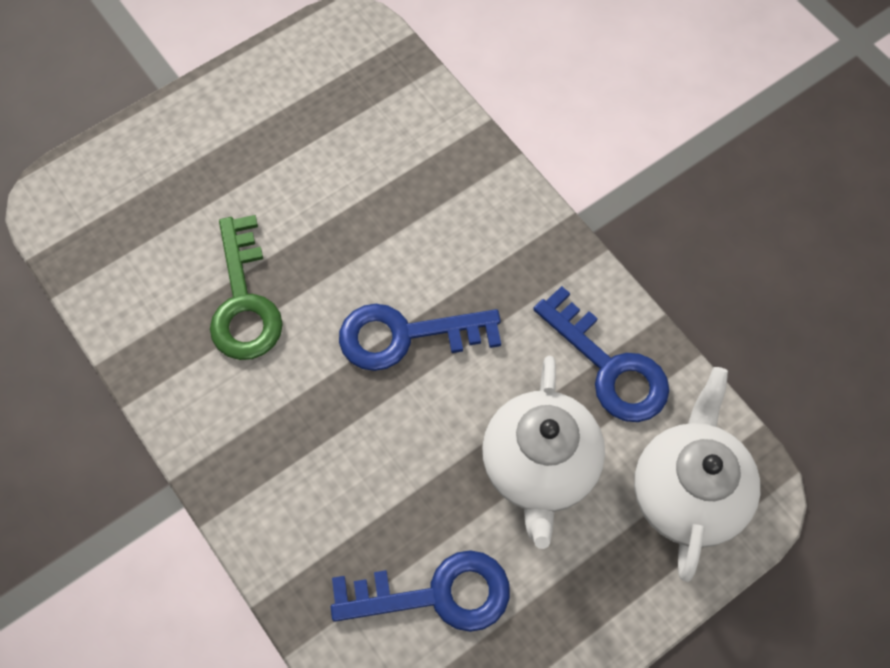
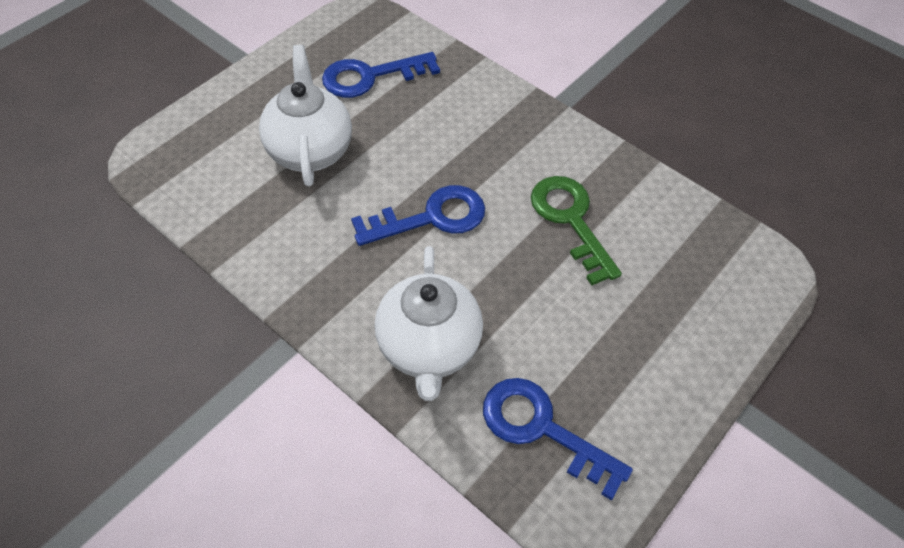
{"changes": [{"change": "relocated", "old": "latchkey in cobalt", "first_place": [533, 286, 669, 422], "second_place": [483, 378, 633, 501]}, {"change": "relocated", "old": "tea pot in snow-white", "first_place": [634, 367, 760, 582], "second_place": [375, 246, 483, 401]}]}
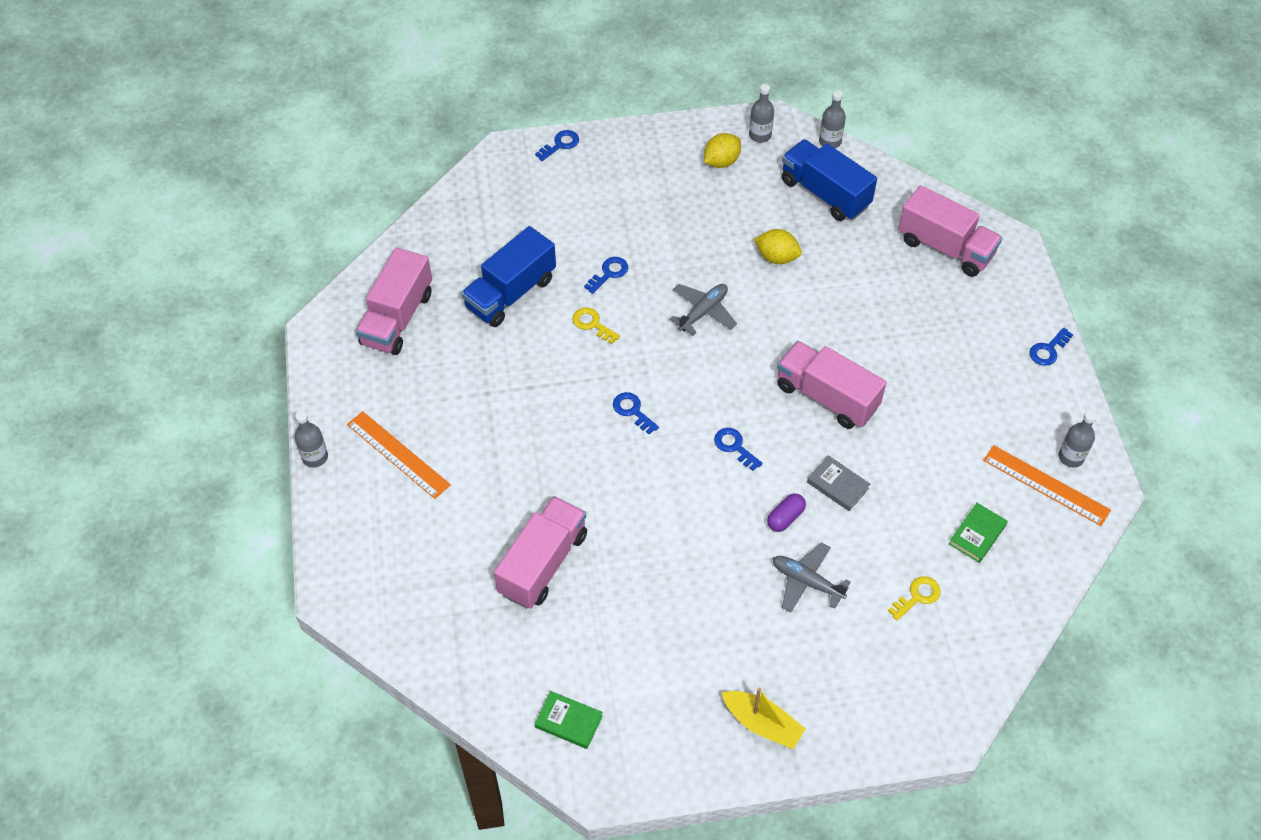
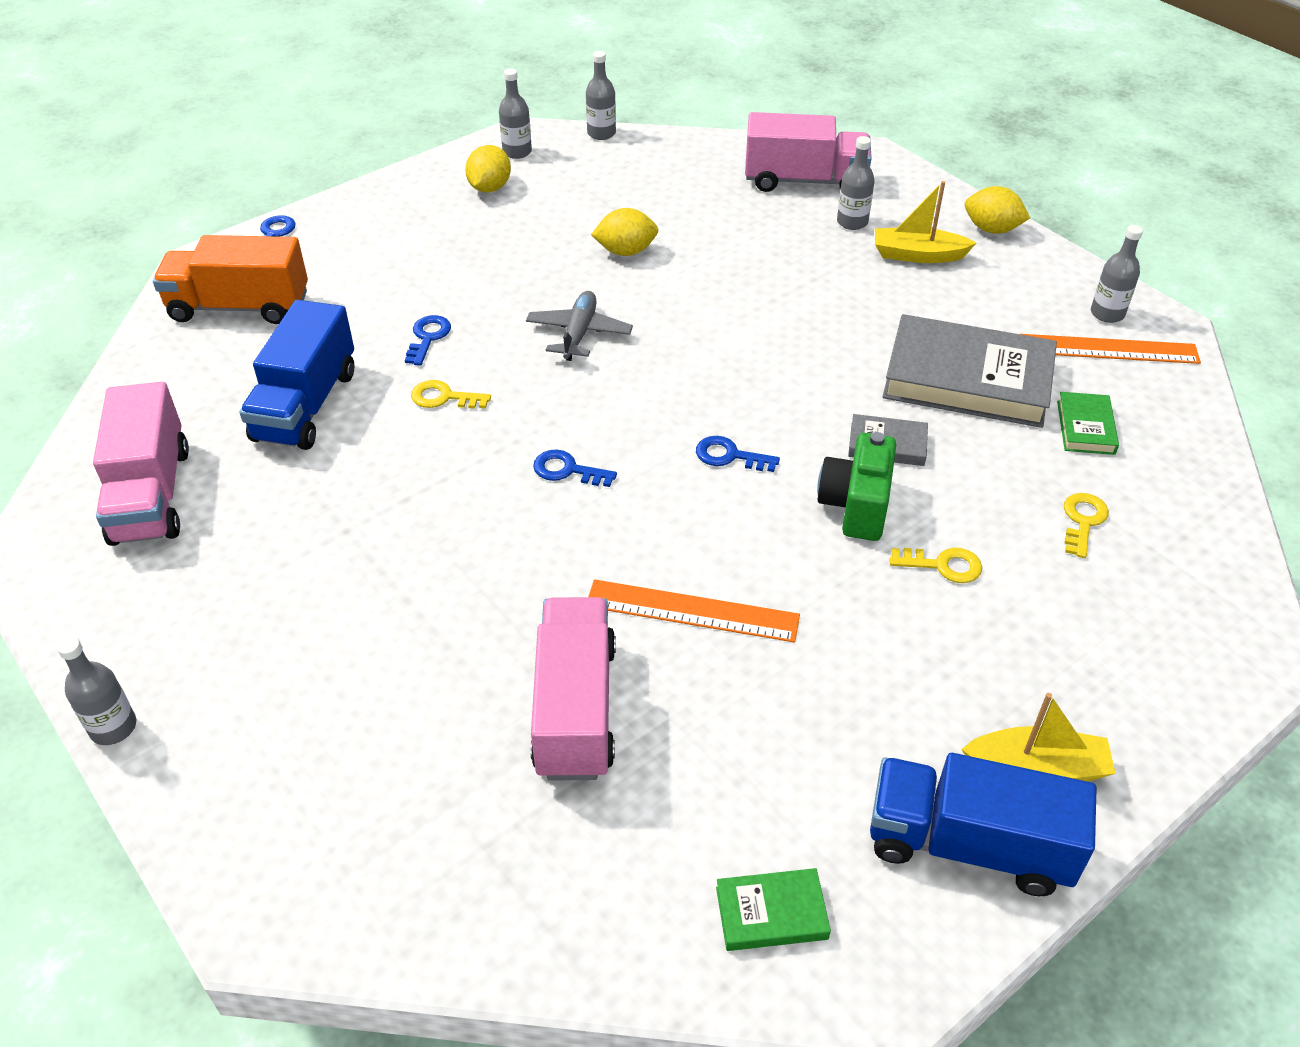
{"changes": [{"change": "missing", "old": "toy truck in rosy", "first_place": [777, 341, 887, 429]}, {"change": "appeared", "new": "toy truck in orange-coloured", "second_place": [153, 235, 308, 324]}, {"change": "appeared", "new": "bottle in gray", "second_place": [837, 136, 874, 230]}, {"change": "appeared", "new": "sailboat in bright yellow", "second_place": [875, 181, 976, 263]}, {"change": "appeared", "new": "hardback in gray", "second_place": [883, 314, 1057, 428]}, {"change": "relocated", "old": "ruler in orange-coloured", "first_place": [347, 411, 451, 499], "second_place": [588, 579, 800, 643]}, {"change": "relocated", "old": "toy truck in cobalt", "first_place": [782, 139, 877, 221], "second_place": [870, 753, 1096, 896]}, {"change": "exchanged", "old": "capsule in royal purple", "new": "photo camera in emerald", "first_place": [767, 493, 806, 532], "second_place": [817, 432, 896, 541]}, {"change": "exchanged", "old": "aeroplane in gray", "new": "latchkey in bright yellow", "first_place": [773, 542, 851, 612], "second_place": [890, 548, 982, 583]}, {"change": "exchanged", "old": "latchkey in cobalt", "new": "lemon in bright yellow", "first_place": [1030, 327, 1073, 366], "second_place": [965, 186, 1030, 234]}]}
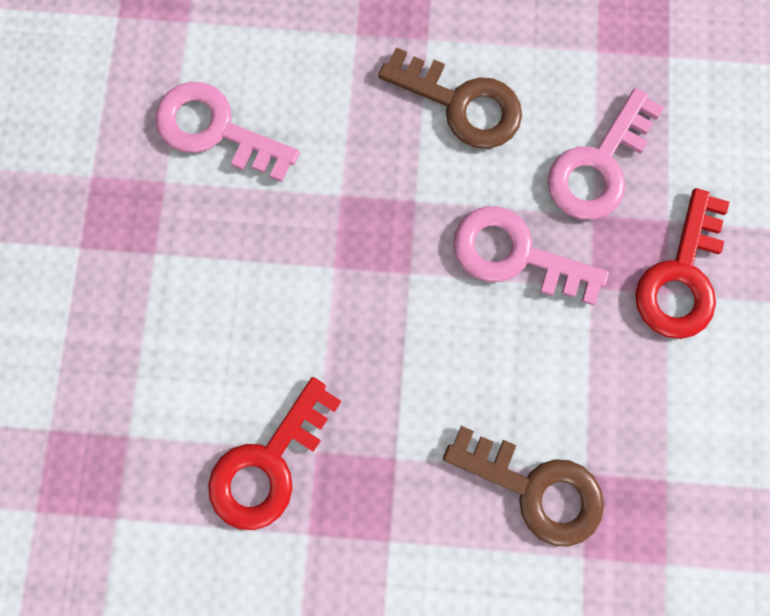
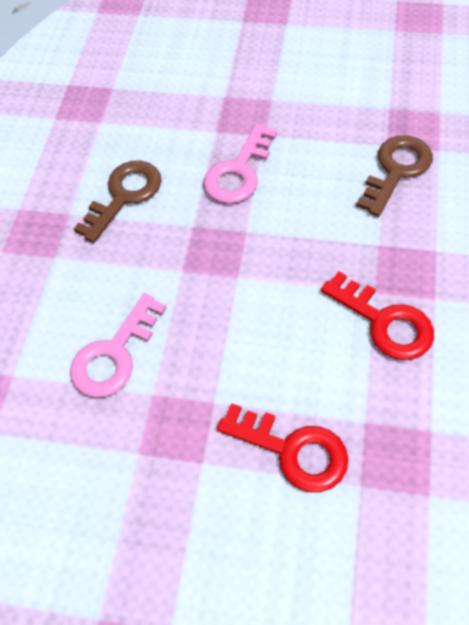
{"changes": [{"change": "missing", "old": "latchkey in rosy", "first_place": [547, 88, 664, 220]}, {"change": "relocated", "old": "latchkey in crimson", "first_place": [635, 188, 730, 339], "second_place": [217, 403, 348, 492]}]}
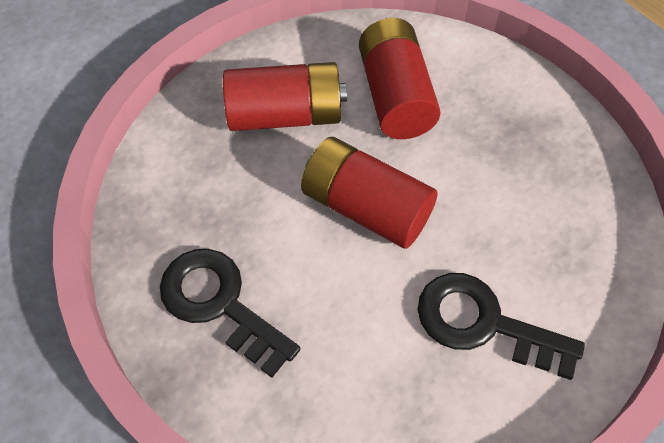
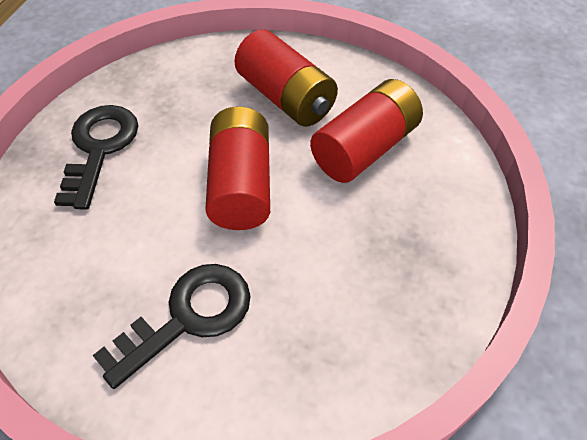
{"changes": [{"change": "spun", "old": "latchkey in black", "first_place": [417, 273, 585, 380], "second_place": [93, 264, 251, 389], "degrees": 60}]}
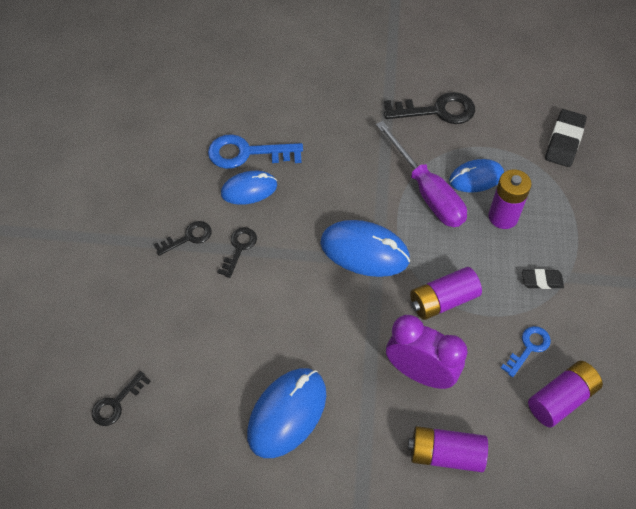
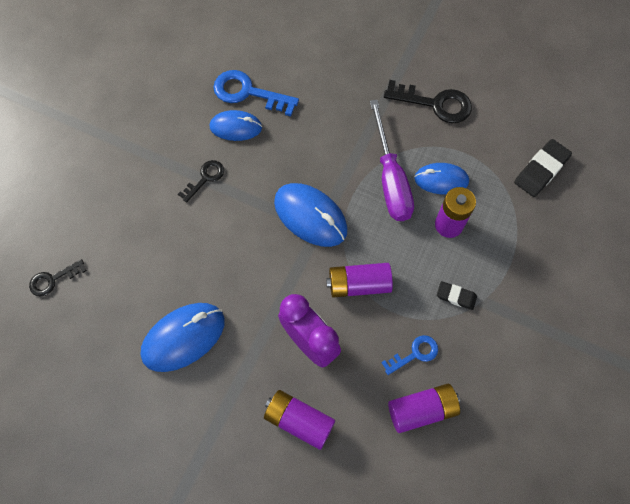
{"changes": [{"change": "missing", "old": "latchkey in black", "first_place": [154, 221, 212, 256]}]}
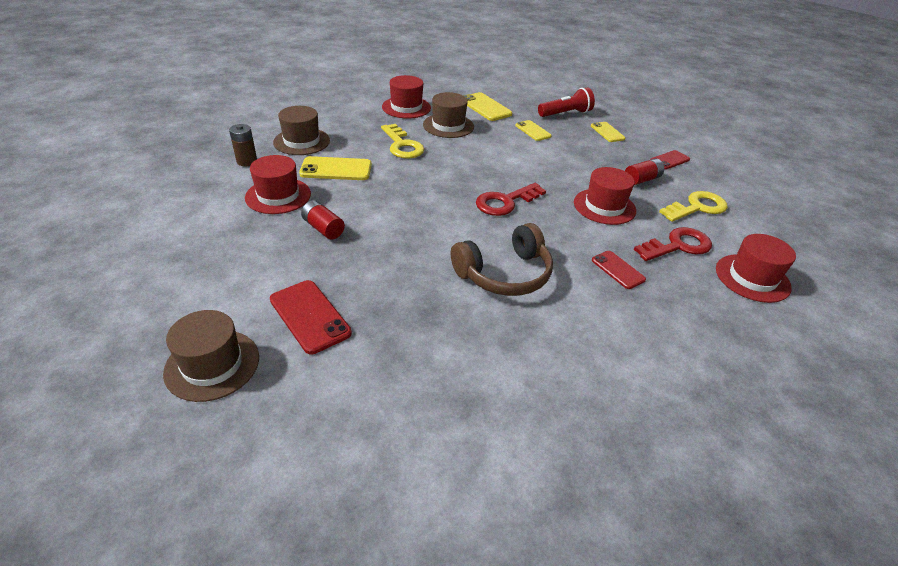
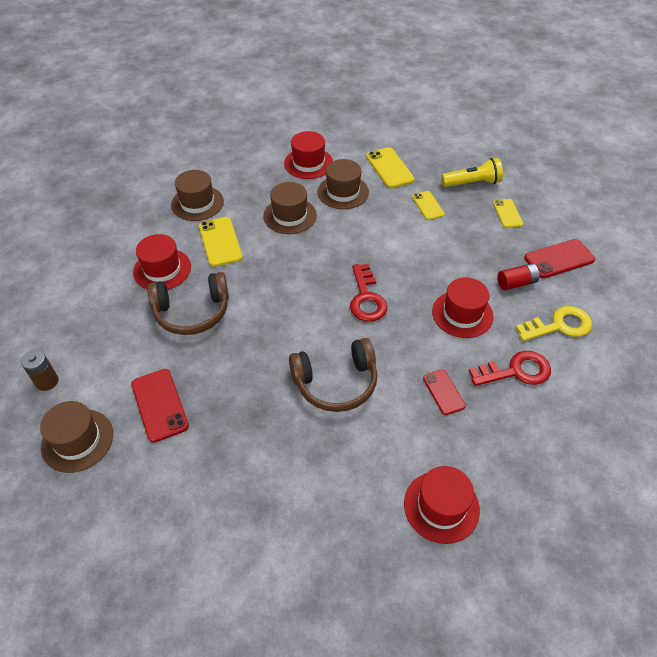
{"changes": [{"change": "relocated", "old": "AA battery in brown", "first_place": [229, 124, 257, 166], "second_place": [21, 350, 59, 391]}, {"change": "relocated", "old": "tall hat in crimson", "first_place": [716, 234, 796, 303], "second_place": [404, 466, 480, 544]}, {"change": "exchanged", "old": "AA battery in crimson", "new": "over-ear headphones in brown", "first_place": [301, 200, 345, 239], "second_place": [147, 272, 229, 335]}, {"change": "exchanged", "old": "latchkey in bright yellow", "new": "tall hat in brown", "first_place": [381, 124, 424, 159], "second_place": [263, 182, 317, 234]}, {"change": "colour", "old": "flashlight in crimson", "new": "flashlight in bright yellow", "first_place": [538, 88, 595, 117], "second_place": [441, 158, 503, 187]}, {"change": "spun", "old": "smartphone in bright yellow", "first_place": [299, 156, 372, 180], "second_place": [199, 217, 243, 267], "degrees": 60}, {"change": "spun", "old": "latchkey in crimson", "first_place": [476, 183, 546, 216], "second_place": [350, 264, 388, 322], "degrees": -75}, {"change": "size", "old": "smartphone in crimson", "first_place": [650, 150, 690, 170], "second_place": [524, 239, 595, 278], "factor": 1.56}]}
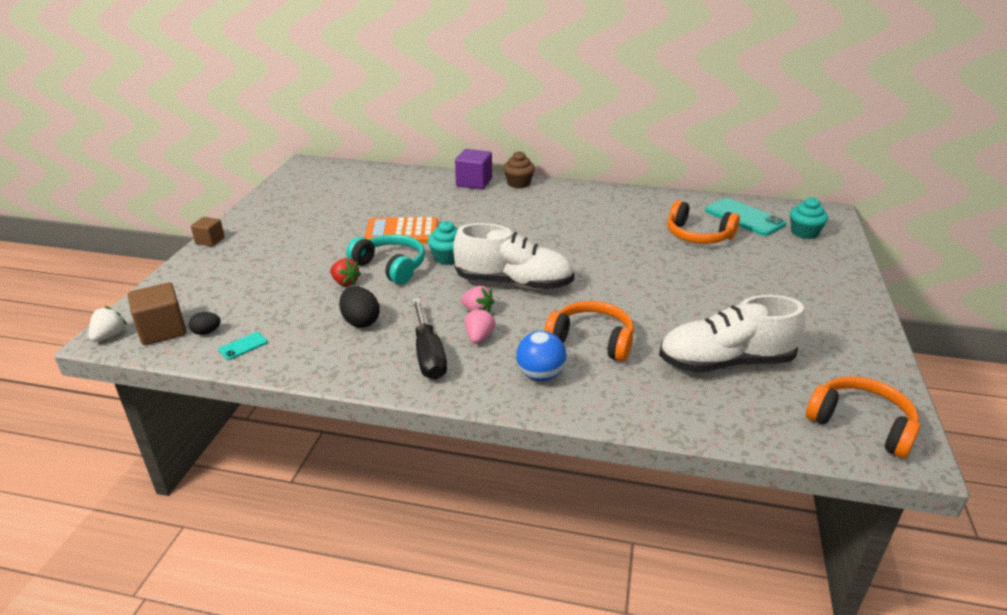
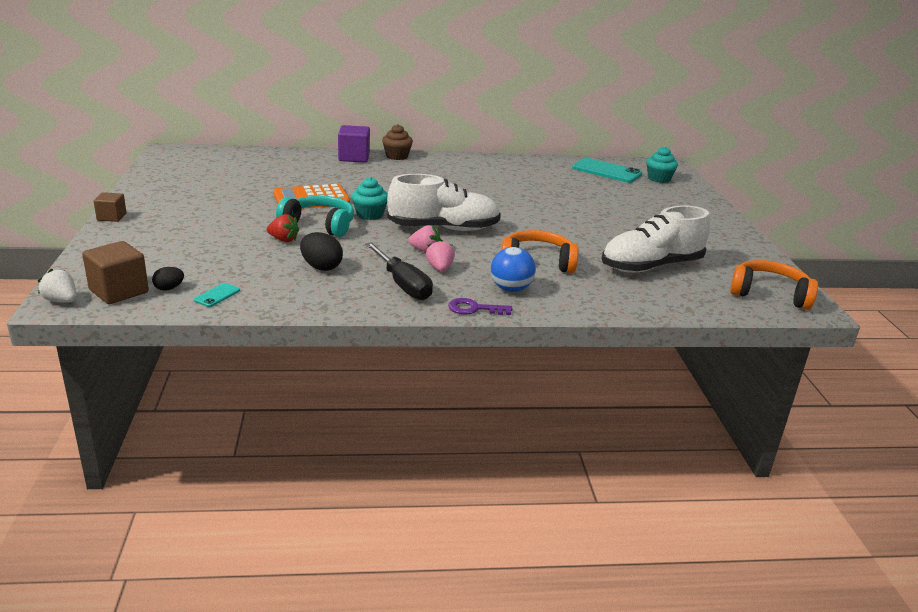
{"changes": [{"change": "missing", "old": "over-ear headphones in orange-coloured", "first_place": [667, 200, 740, 244]}, {"change": "appeared", "new": "latchkey in royal purple", "second_place": [448, 298, 512, 315]}, {"change": "spun", "old": "strawberry in snow-white", "first_place": [88, 306, 127, 342], "second_place": [38, 268, 77, 303], "degrees": -60}]}
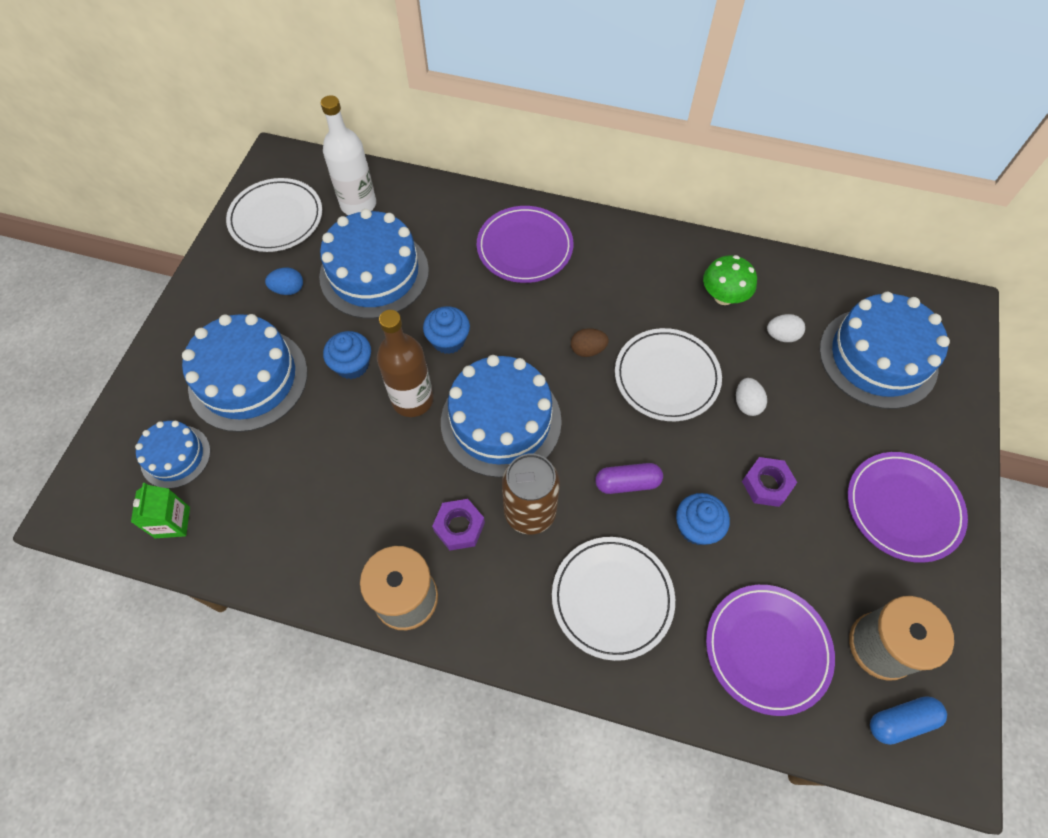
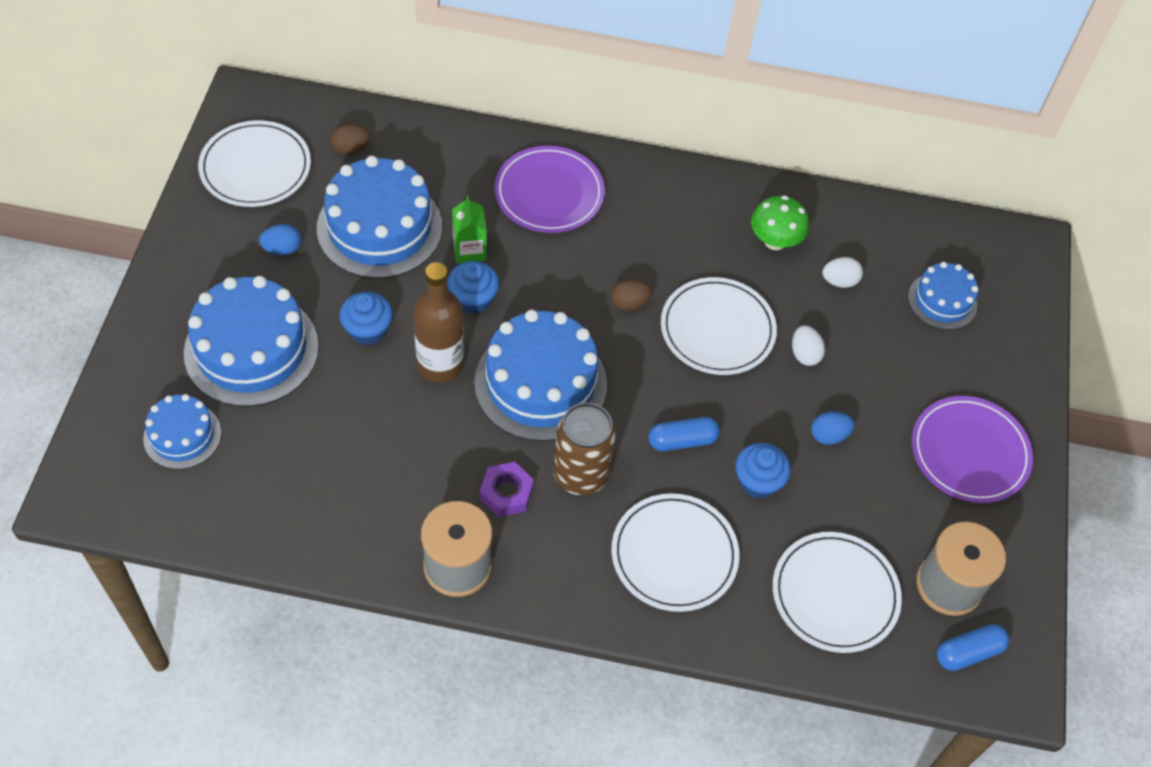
{"changes": [{"change": "relocated", "old": "milk carton in emerald", "first_place": [131, 483, 190, 538], "second_place": [452, 196, 487, 263]}, {"change": "exchanged", "old": "bottle in snow-white", "new": "toy egg in brown", "first_place": [321, 95, 376, 215], "second_place": [330, 124, 370, 155]}, {"change": "exchanged", "old": "hex nut in royal purple", "new": "toy egg in cobalt", "first_place": [742, 457, 797, 507], "second_place": [811, 411, 855, 445]}, {"change": "colour", "old": "capsule in royal purple", "new": "capsule in cobalt", "first_place": [595, 463, 663, 494], "second_place": [648, 417, 720, 451]}, {"change": "colour", "old": "dinner plate in royal purple", "new": "dinner plate in snow-white", "first_place": [706, 585, 835, 716], "second_place": [773, 532, 902, 653]}, {"change": "size", "old": "gateau in cobalt", "first_place": [819, 292, 950, 409], "second_place": [908, 262, 978, 330], "factor": 0.55}]}
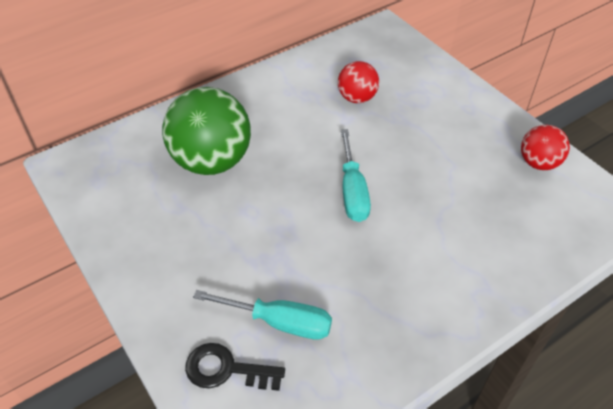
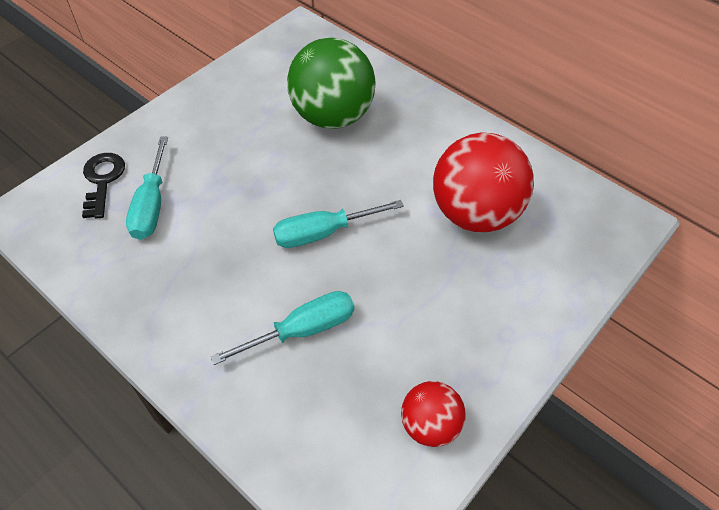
{"changes": [{"change": "appeared", "new": "hand screwdriver in aqua", "second_place": [210, 291, 354, 365]}, {"change": "size", "old": "sphere in crimson", "first_place": [338, 61, 379, 103], "second_place": [433, 133, 534, 232], "factor": 1.87}]}
